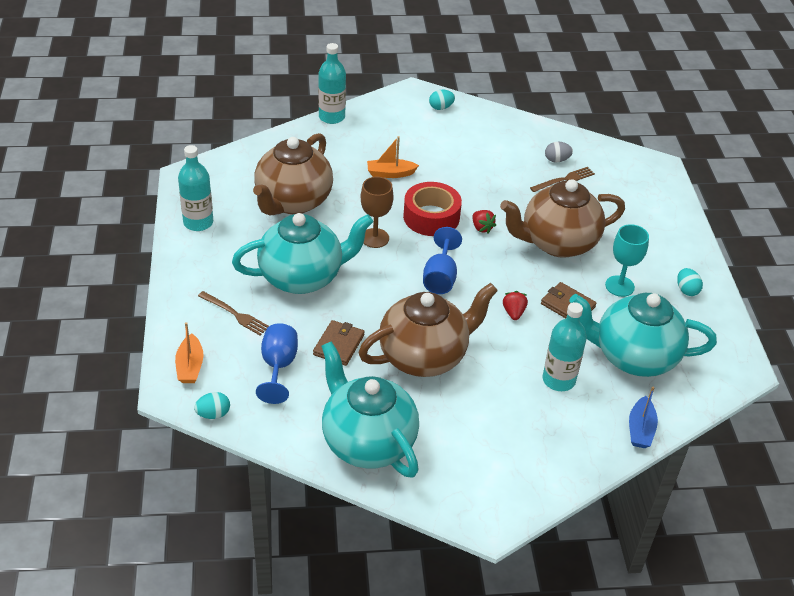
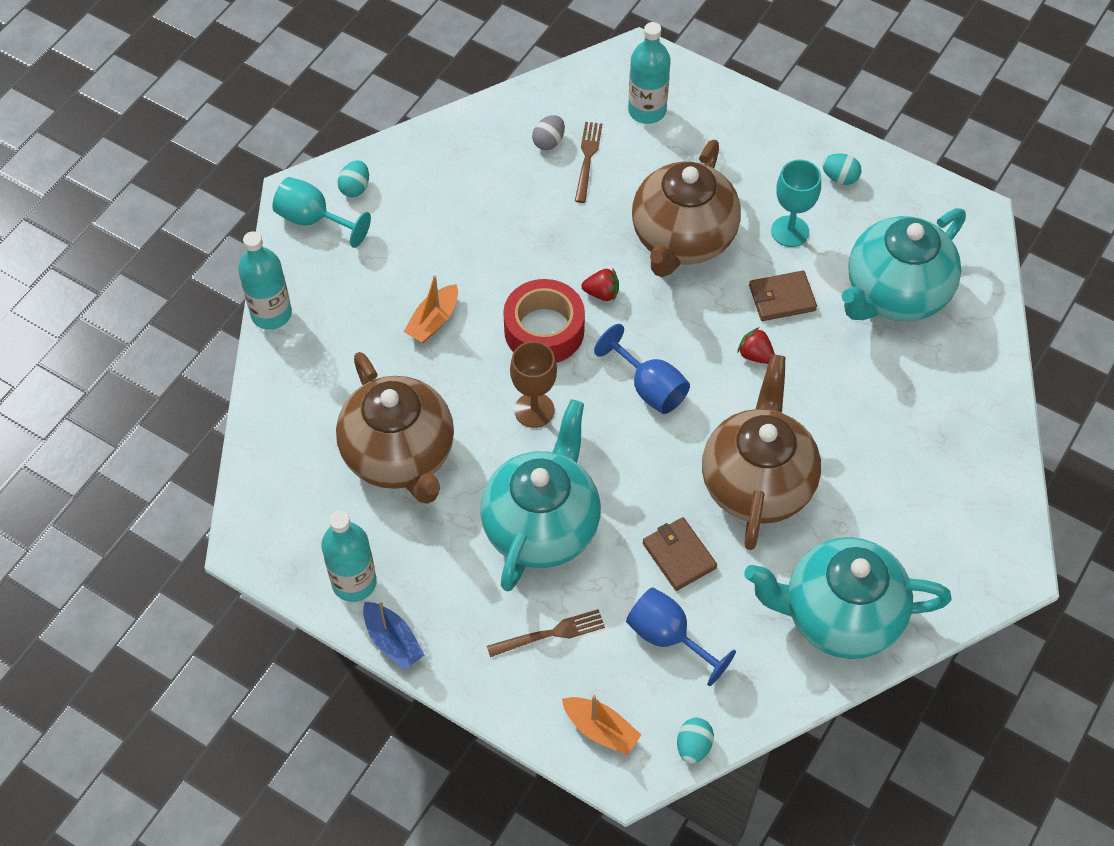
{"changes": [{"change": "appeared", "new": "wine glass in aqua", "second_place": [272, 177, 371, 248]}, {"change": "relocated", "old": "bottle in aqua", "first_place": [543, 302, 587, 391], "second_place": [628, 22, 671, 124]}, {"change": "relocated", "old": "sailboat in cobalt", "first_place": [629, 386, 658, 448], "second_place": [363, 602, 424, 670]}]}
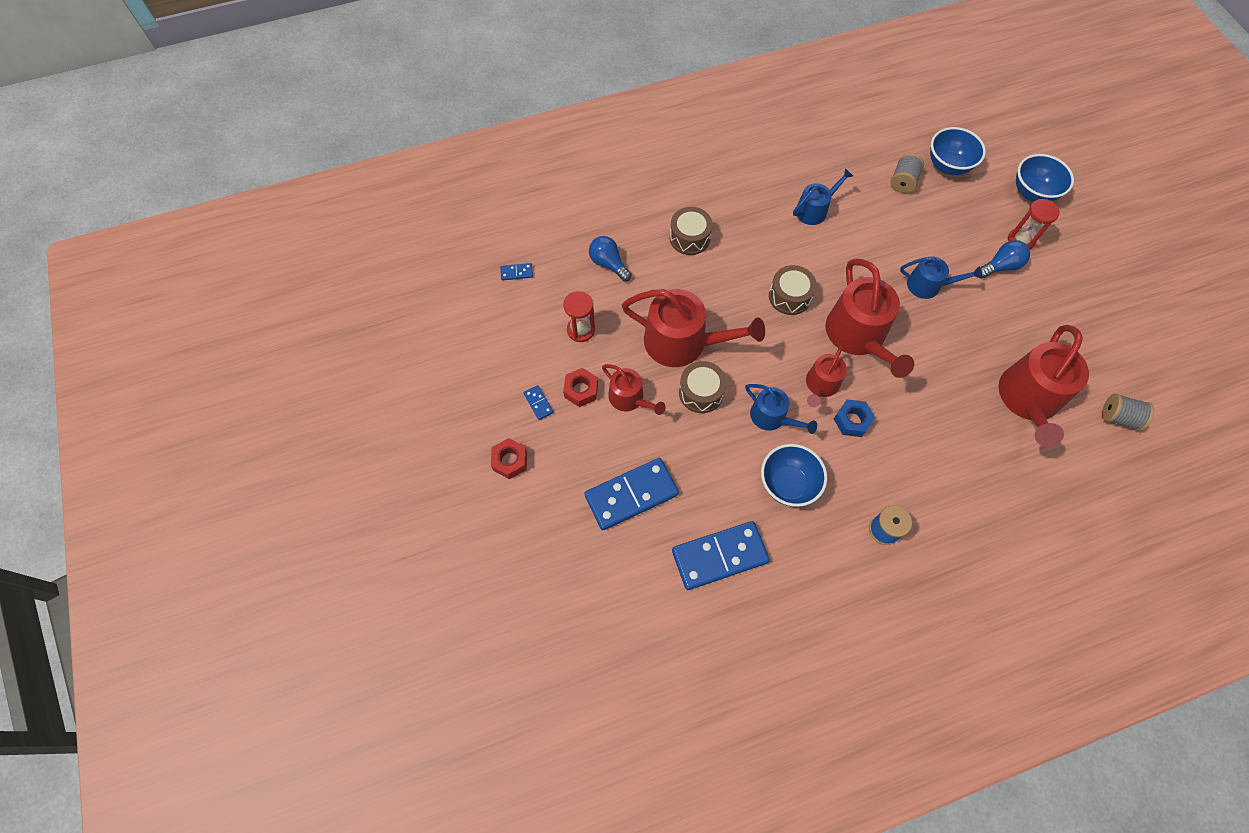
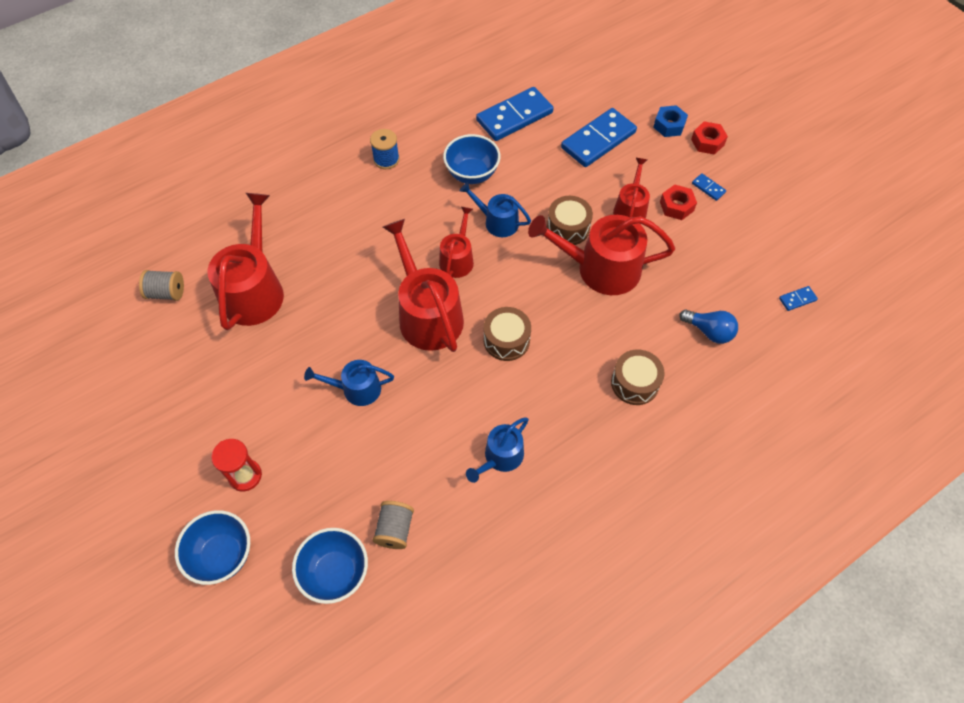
{"changes": [{"change": "missing", "old": "sandglass in crimson", "first_place": [563, 291, 595, 342]}, {"change": "missing", "old": "light bulb in cobalt", "first_place": [980, 240, 1030, 278]}, {"change": "relocated", "old": "hex nut in cobalt", "first_place": [834, 399, 876, 437], "second_place": [653, 105, 688, 137]}, {"change": "spun", "old": "sprinkling can in crimson", "first_place": [602, 364, 665, 415], "second_place": [613, 158, 650, 218], "degrees": 75}]}
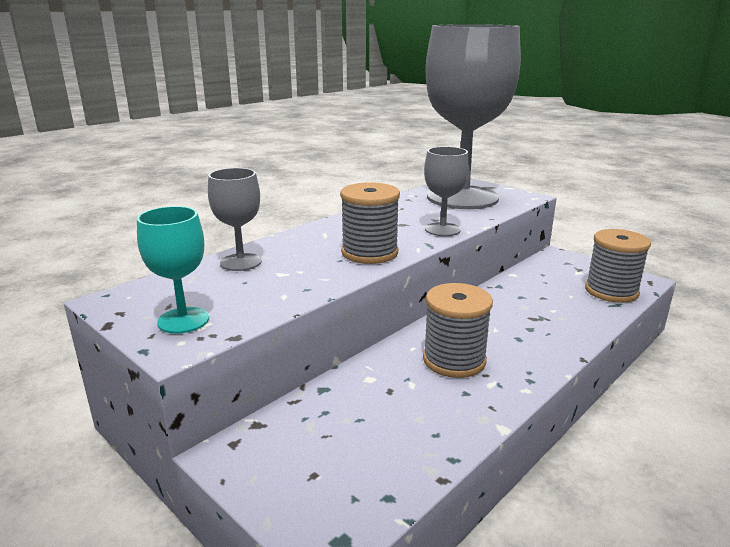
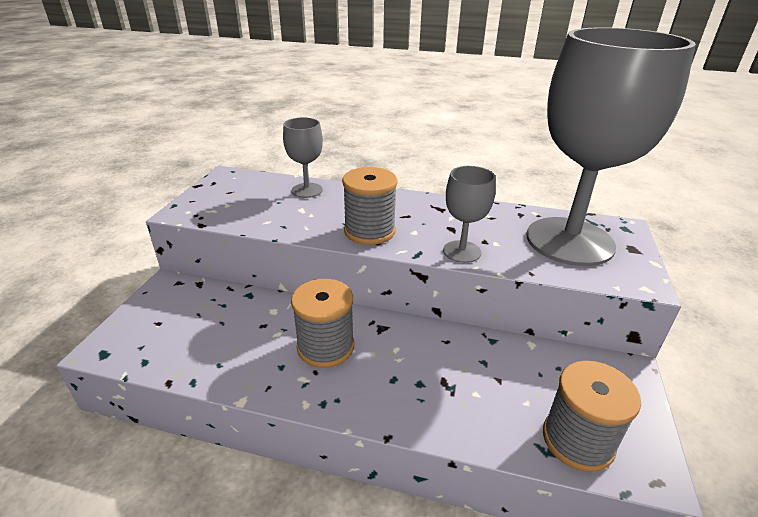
{"changes": [{"change": "missing", "old": "wine glass in aqua", "first_place": [137, 206, 209, 334]}]}
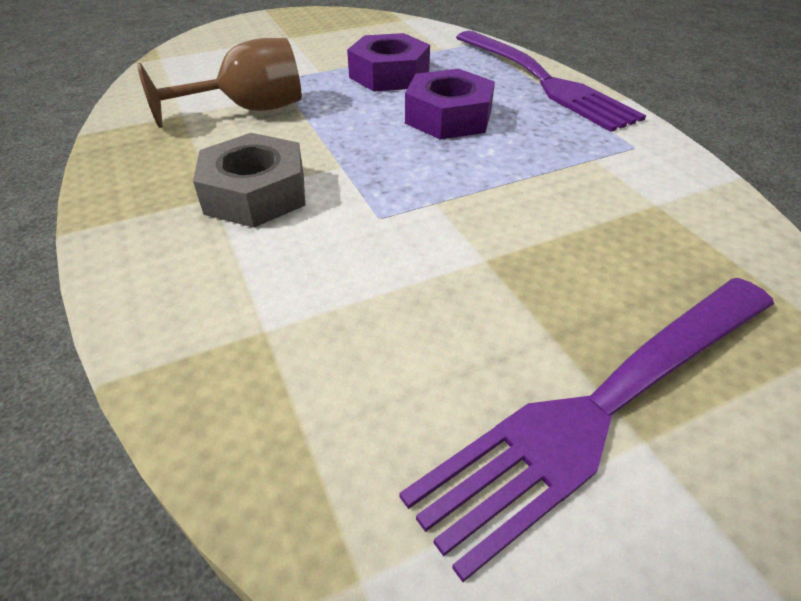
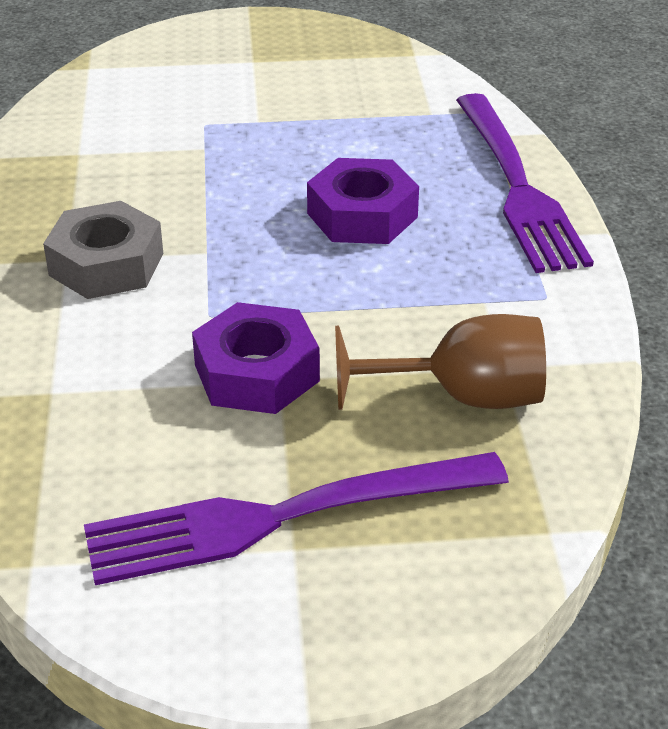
{"changes": [{"change": "relocated", "old": "wine glass in brown", "first_place": [137, 38, 302, 128], "second_place": [335, 314, 546, 410]}, {"change": "relocated", "old": "hex nut in royal purple", "first_place": [347, 33, 430, 91], "second_place": [192, 302, 320, 414]}]}
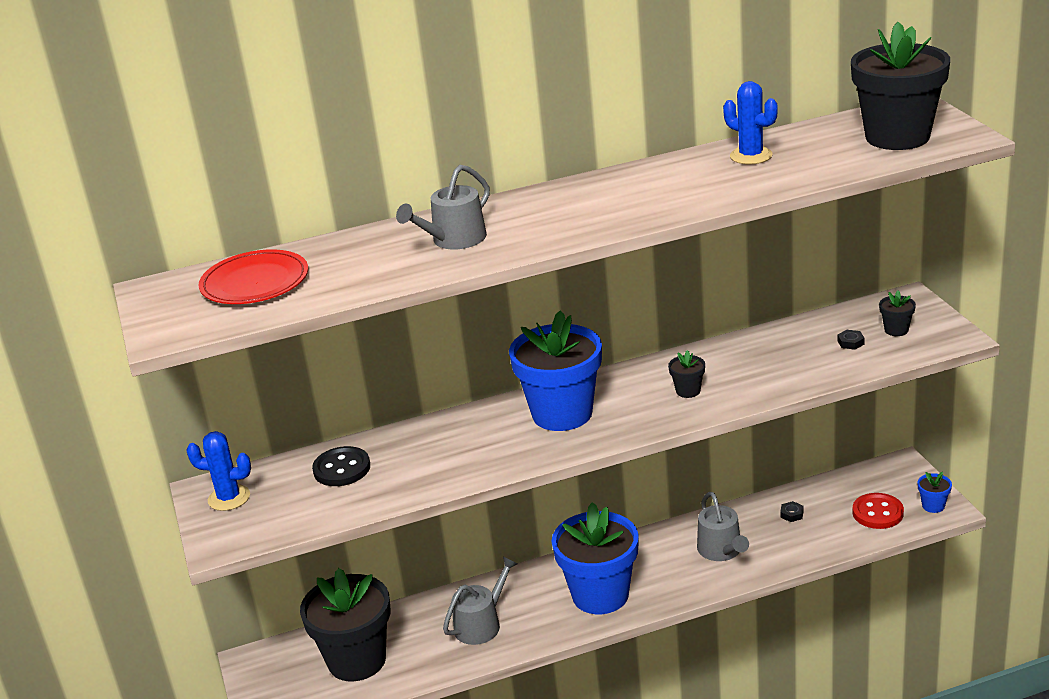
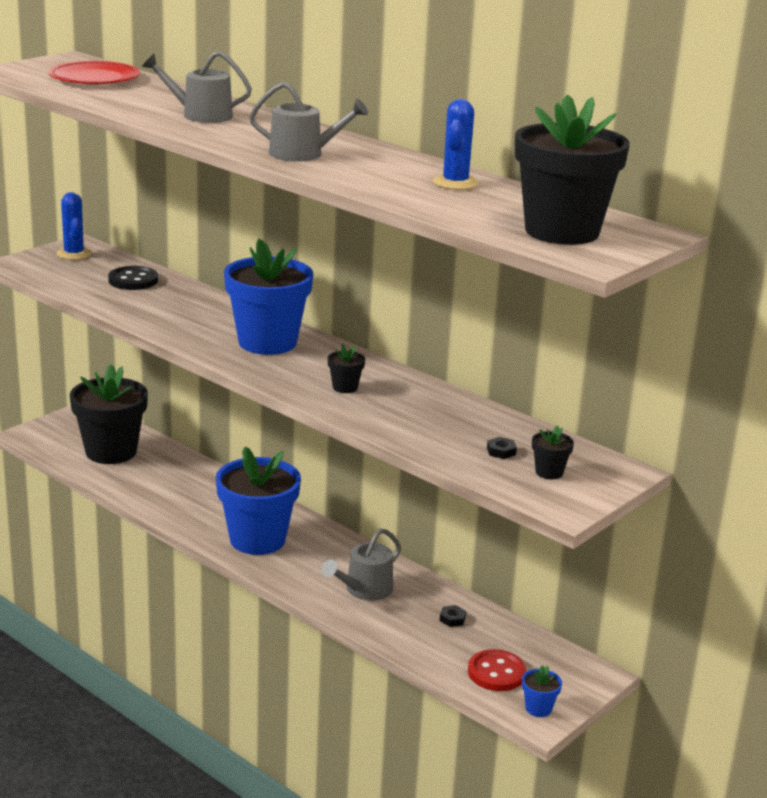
{"changes": [{"change": "relocated", "old": "sprinkling can in gray", "first_place": [443, 557, 517, 645], "second_place": [249, 82, 368, 162]}]}
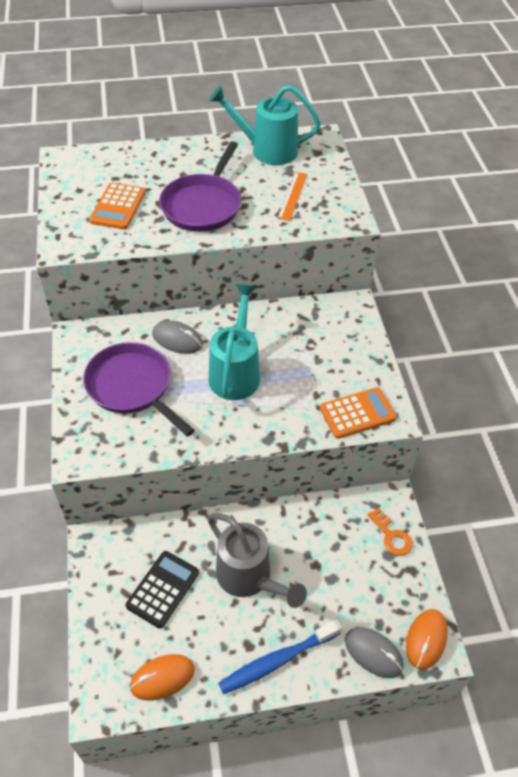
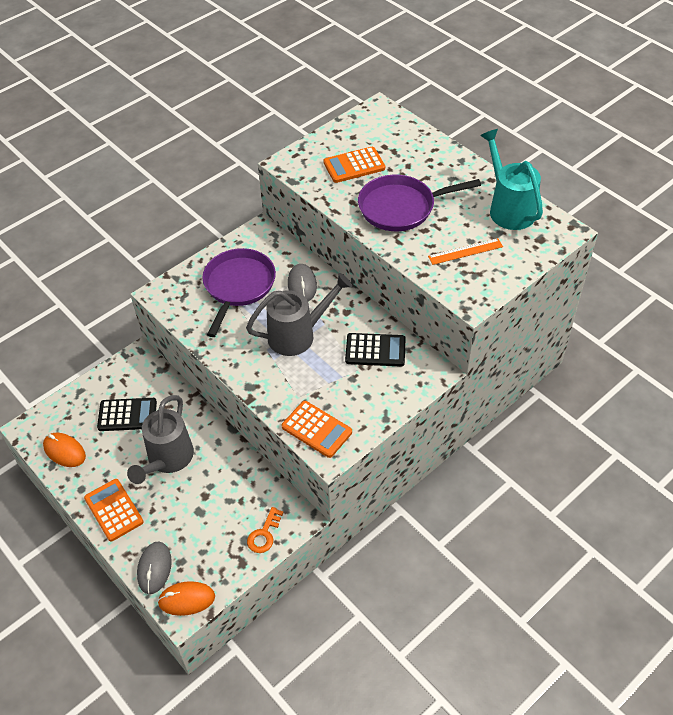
{"changes": [{"change": "appeared", "new": "pocket calculator in black", "second_place": [345, 333, 406, 367]}, {"change": "exchanged", "old": "tooth brush in cobalt", "new": "pocket calculator in orange-coloured", "first_place": [218, 619, 342, 694], "second_place": [84, 479, 144, 542]}, {"change": "colour", "old": "sprinkling can in aqua", "new": "sprinkling can in gray", "first_place": [209, 284, 260, 400], "second_place": [246, 273, 352, 356]}]}
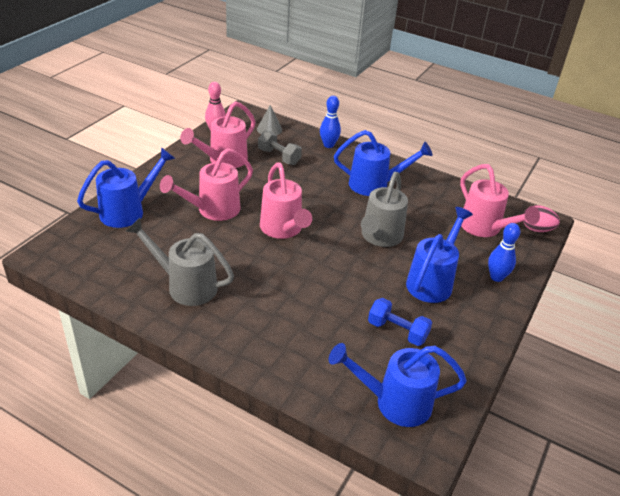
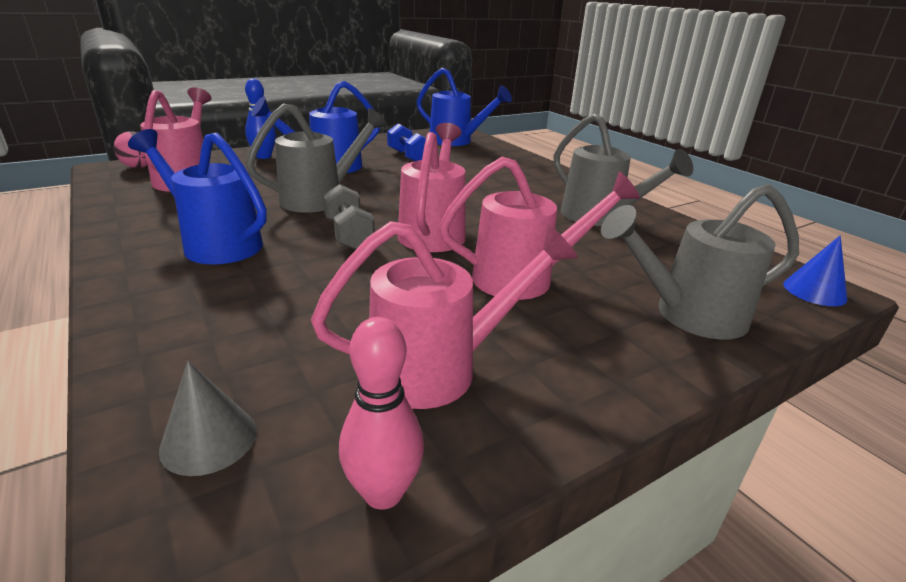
{"changes": [{"change": "missing", "old": "bowling pin in cobalt", "first_place": [320, 96, 341, 148]}, {"change": "appeared", "new": "solid cone in cobalt", "second_place": [783, 235, 847, 306]}, {"change": "relocated", "old": "dumbbell in gray", "first_place": [258, 131, 302, 165], "second_place": [323, 184, 375, 250]}, {"change": "colour", "old": "sprinkling can in cobalt", "new": "sprinkling can in gray", "first_place": [77, 147, 175, 228], "second_place": [601, 184, 799, 339]}]}
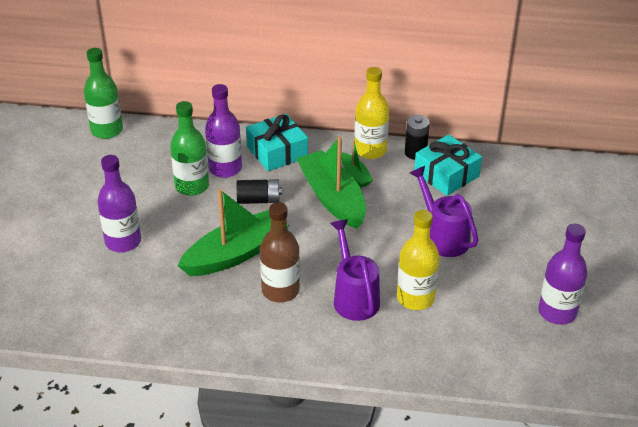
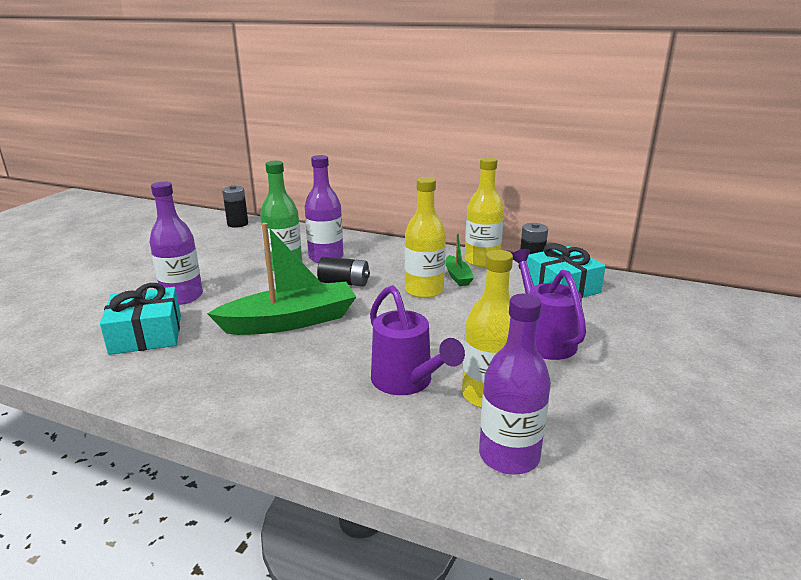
{"changes": [{"change": "missing", "old": "bottle in brown", "first_place": [260, 202, 300, 302]}, {"change": "relocated", "old": "gift in aqua", "first_place": [246, 114, 308, 171], "second_place": [100, 283, 181, 355]}, {"change": "relocated", "old": "bottle in royal purple", "first_place": [538, 224, 588, 325], "second_place": [479, 294, 551, 475]}, {"change": "exchanged", "old": "bottle in emerald", "new": "AA battery in black", "first_place": [84, 48, 123, 139], "second_place": [222, 185, 248, 228]}, {"change": "exchanged", "old": "sailboat in emerald", "new": "bottle in bright yellow", "first_place": [296, 136, 366, 229], "second_place": [404, 177, 446, 298]}, {"change": "spun", "old": "sprinkling can in royal purple", "first_place": [330, 219, 380, 321], "second_place": [370, 285, 465, 395], "degrees": 150}]}
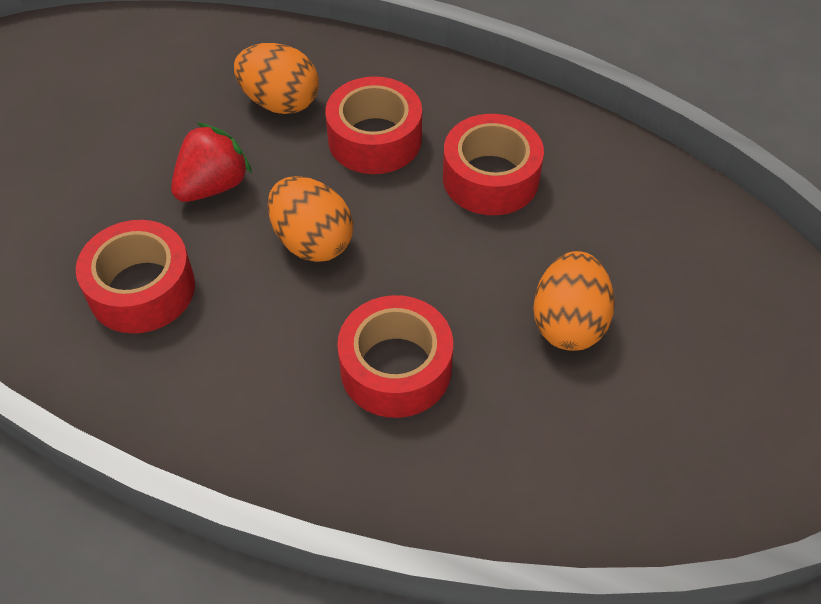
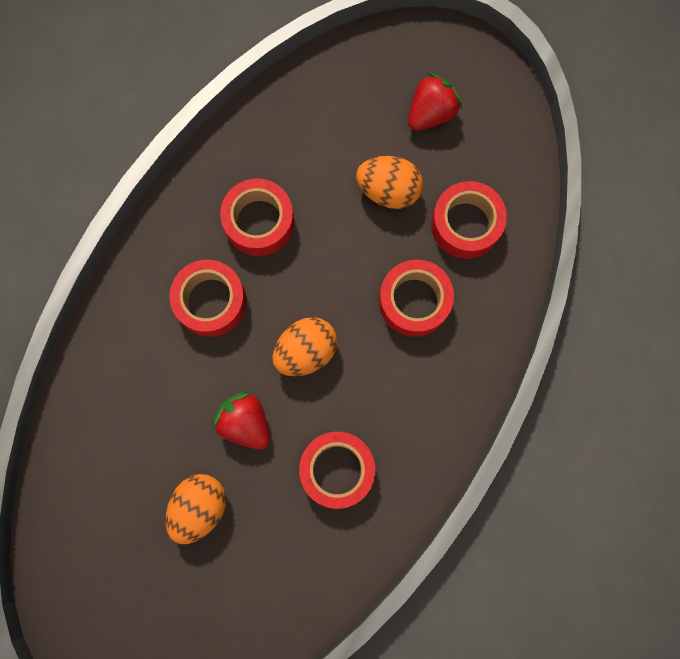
{"changes": [{"change": "appeared", "new": "strawberry in crimson", "second_place": [408, 73, 462, 131]}, {"change": "appeared", "new": "roll of tape in crimson", "second_place": [431, 181, 507, 259]}, {"change": "relocated", "old": "toy egg in orange-coloured", "first_place": [234, 43, 319, 114], "second_place": [166, 474, 226, 544]}]}
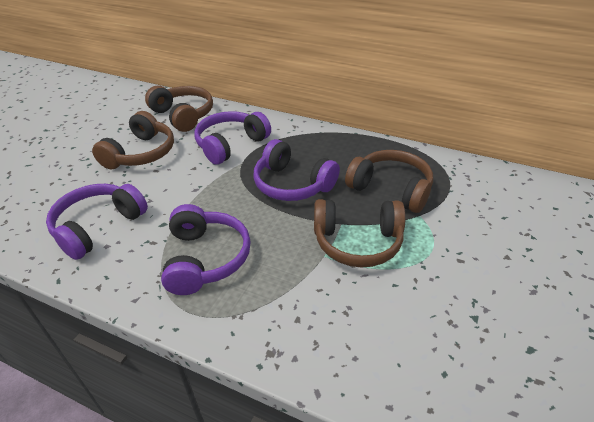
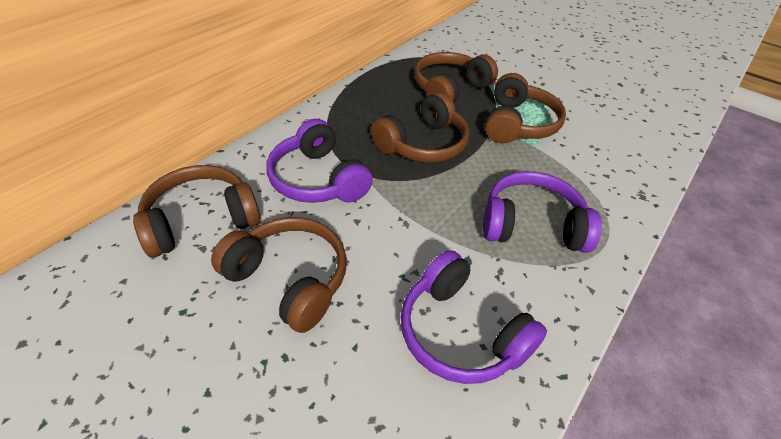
{"changes": [{"change": "colour", "old": "over-ear headphones in royal purple", "new": "over-ear headphones in brown", "first_place": [253, 139, 340, 201], "second_place": [371, 92, 470, 163]}]}
